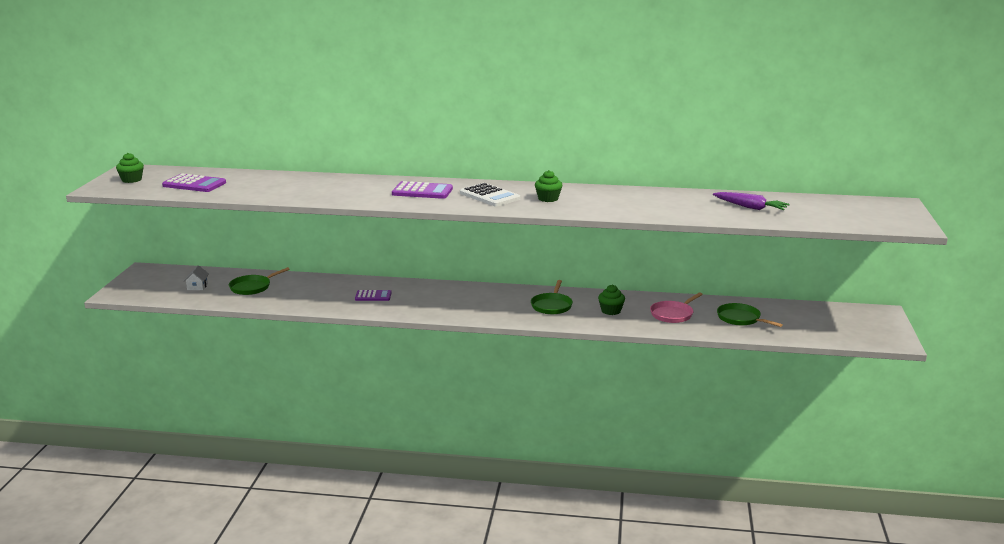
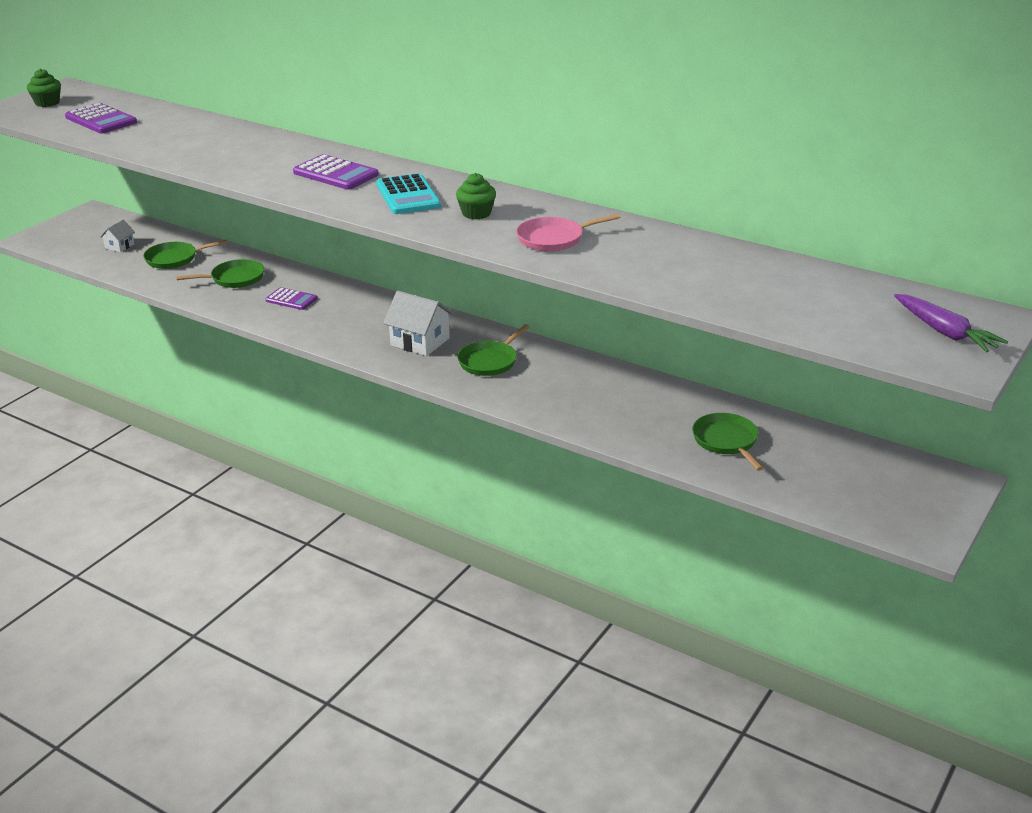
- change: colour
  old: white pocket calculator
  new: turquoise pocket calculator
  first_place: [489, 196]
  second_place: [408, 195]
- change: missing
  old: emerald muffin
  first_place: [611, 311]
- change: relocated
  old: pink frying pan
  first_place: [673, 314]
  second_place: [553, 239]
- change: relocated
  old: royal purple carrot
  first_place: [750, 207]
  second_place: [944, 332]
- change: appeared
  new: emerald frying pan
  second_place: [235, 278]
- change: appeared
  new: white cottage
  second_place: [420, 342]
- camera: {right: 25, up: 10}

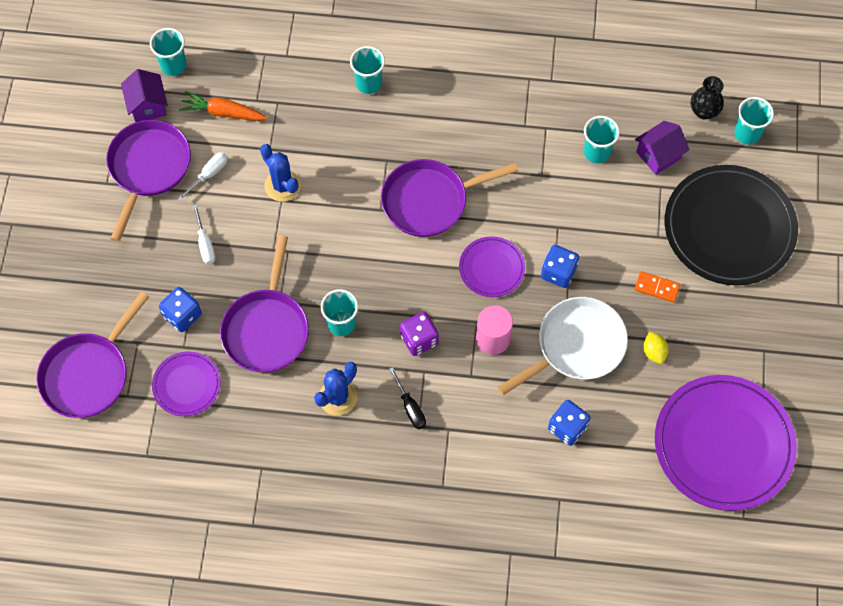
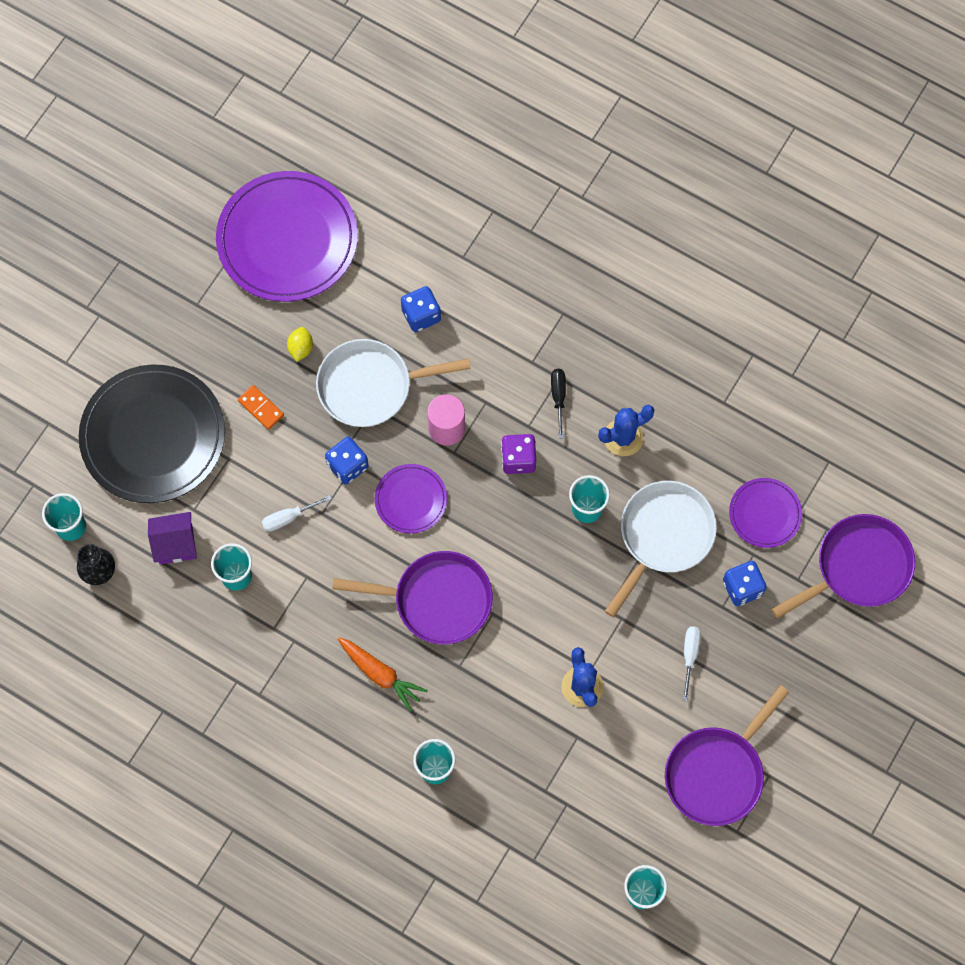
- change: missing
  old: royal purple cottage
  first_place: [148, 105]
- change: relocated
  old: white hand screwdriver
  first_place: [209, 174]
  second_place: [289, 517]
- change: relocated
  old: bright orange carrot
  first_place: [223, 112]
  second_place: [380, 674]
- change: colour
  old: royal purple frying pan
  new: white frying pan
  first_place: [267, 329]
  second_place: [663, 536]
- camera: {right: -155, up: 5}

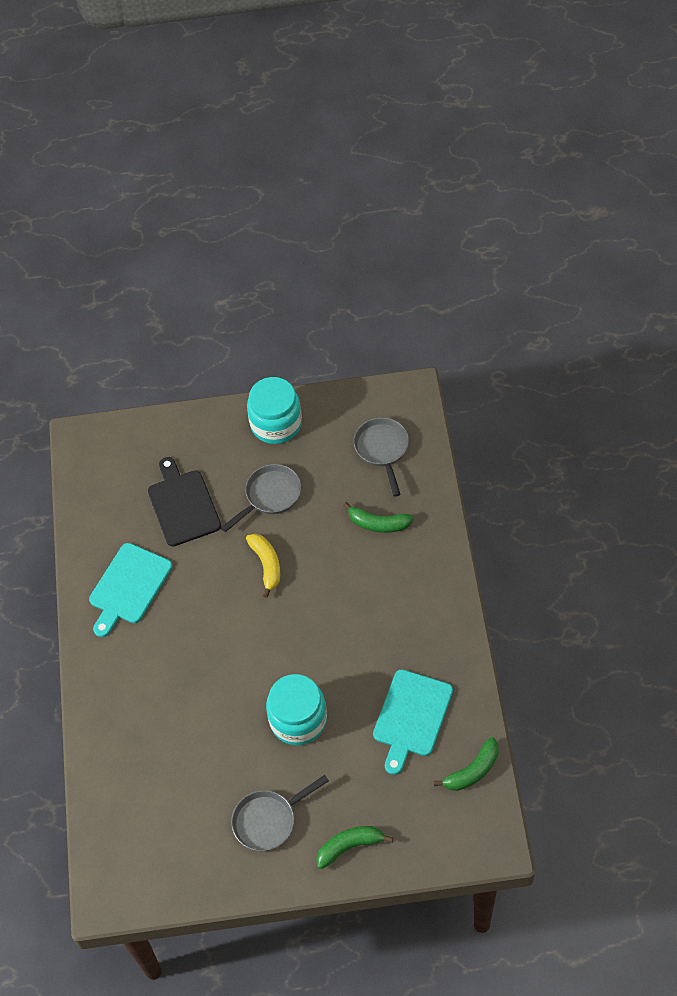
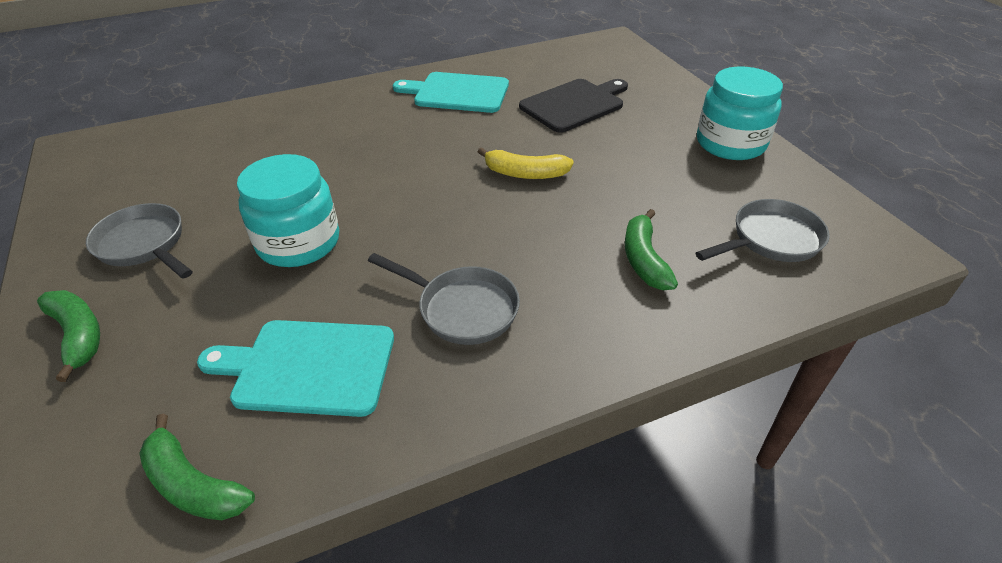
- change: relocated
  old: ash-grey frying pan
  first_place: [270, 496]
  second_place: [462, 309]
- change: spun
  old: bright yellow banana
  first_place: [266, 565]
  second_place: [525, 173]
  degrees: 45
- camera: {right: 70, up: -15}

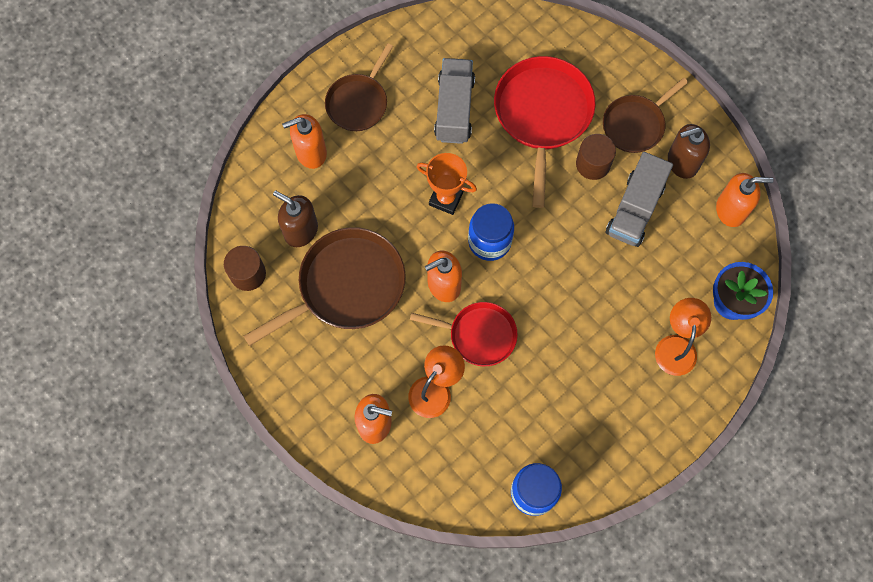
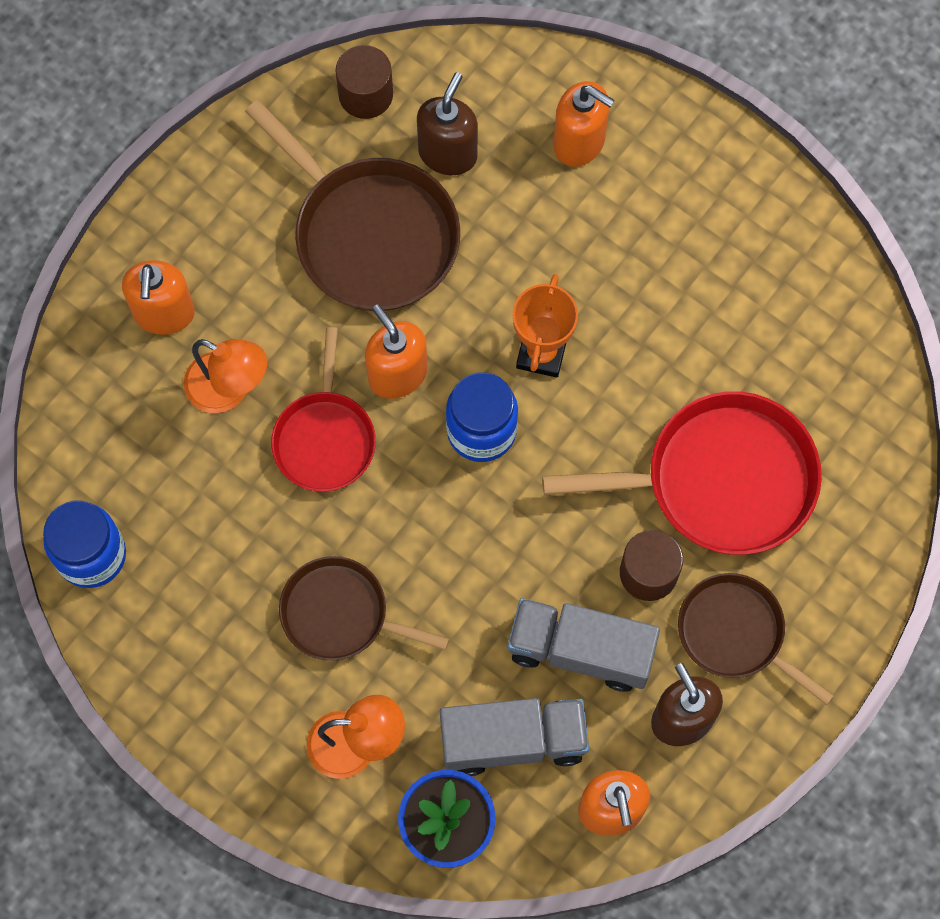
- change: spun
  old: bright orange soap pump
  first_place: [311, 152]
  second_place: [579, 142]
  degrees: 150
- change: relocated
  old: dark brown frying pan
  first_place: [358, 102]
  second_place: [340, 614]
- change: relocated
  old: ash-grey truck
  first_place: [454, 109]
  second_place: [513, 740]
- camera: {right: 80, up: 0}

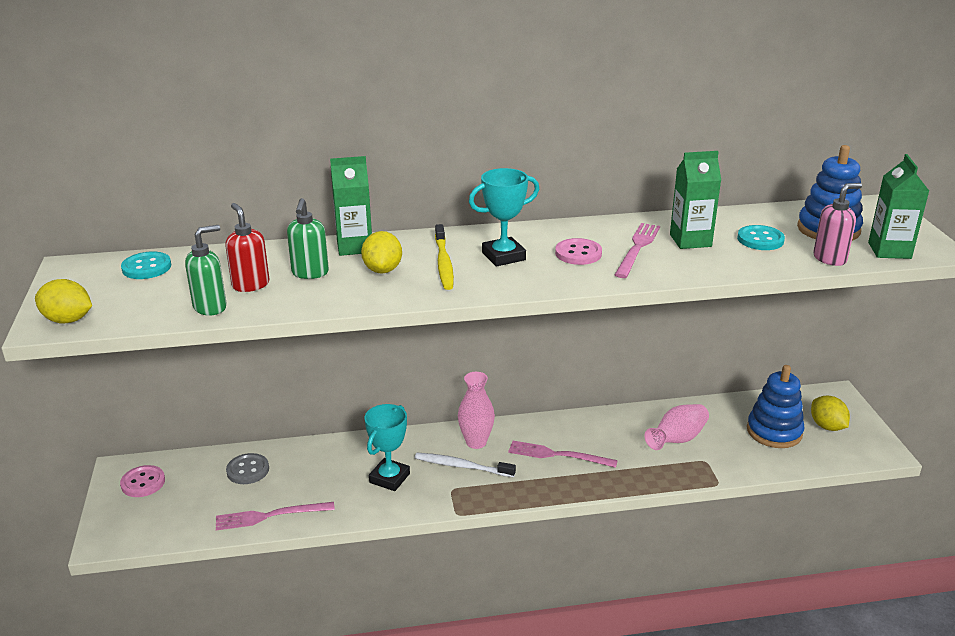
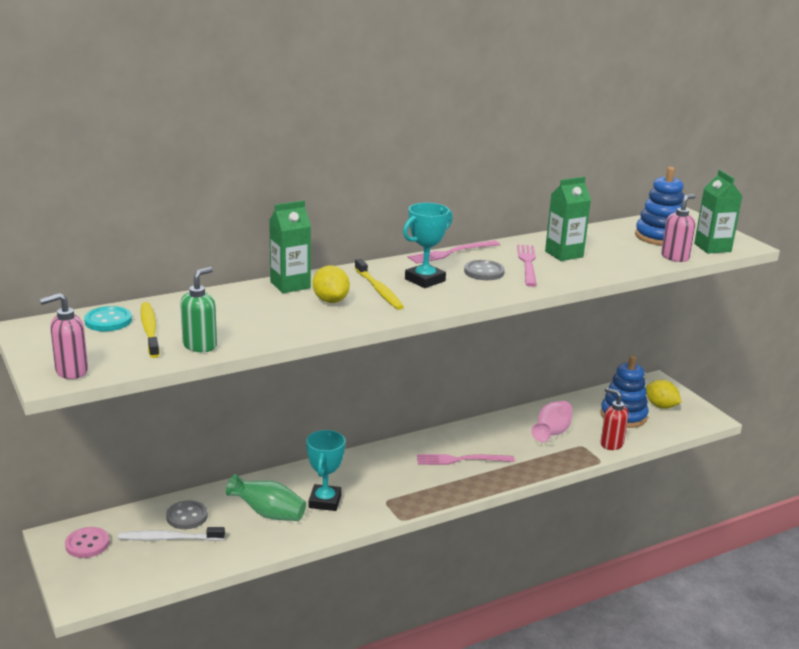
- change: exchanged
  old: bright yellow citrus fruit
  new: pink soap pump
  first_place: [68, 320]
  second_place: [71, 371]
- change: relocated
  old: pink fork
  first_place: [270, 516]
  second_place: [451, 253]
- change: relocated
  old: red soap pump
  first_place: [250, 285]
  second_place: [611, 444]
- change: missing
  old: emerald soap pump
  first_place: [310, 273]
- change: relocated
  old: white dental brush
  first_place: [462, 466]
  second_place: [169, 538]
- change: missing
  old: pink tall vase
  first_place: [476, 442]
- change: colour
  old: pink sewing button
  new: ash-grey sewing button
  first_place: [578, 253]
  second_place: [484, 272]
- change: missing
  old: turquoise sewing button
  first_place: [760, 239]
- change: appeared
  new: bright yellow dental brush
  second_place: [150, 330]
- change: appeared
  new: emerald tall vase
  second_place: [268, 514]
- camera: {right: -20, up: -5}

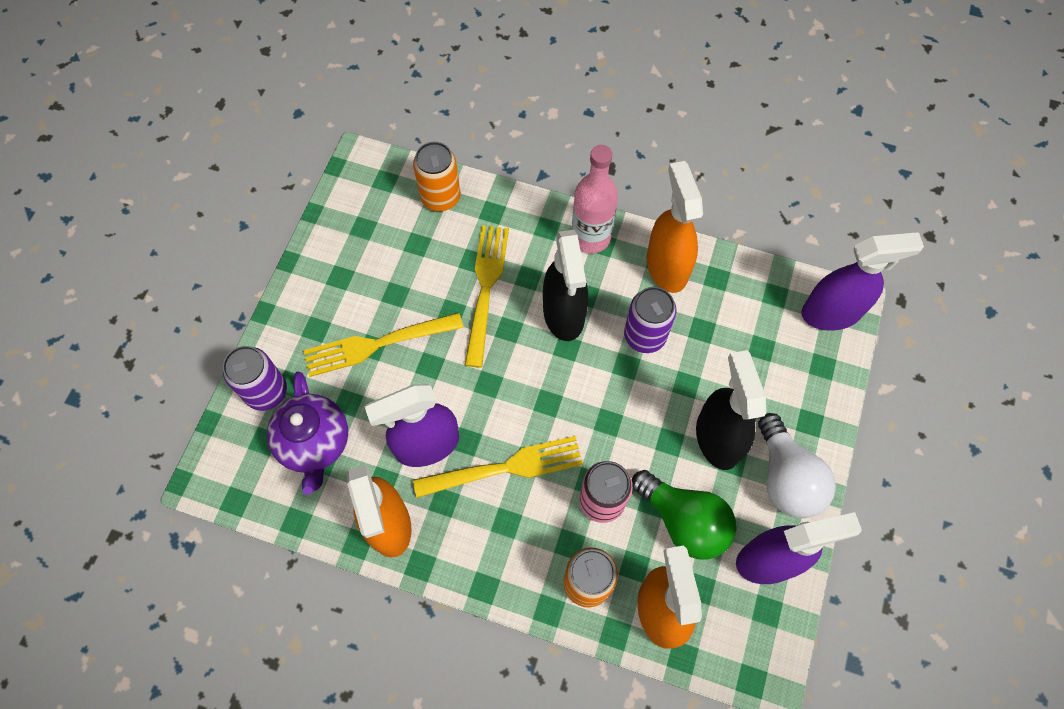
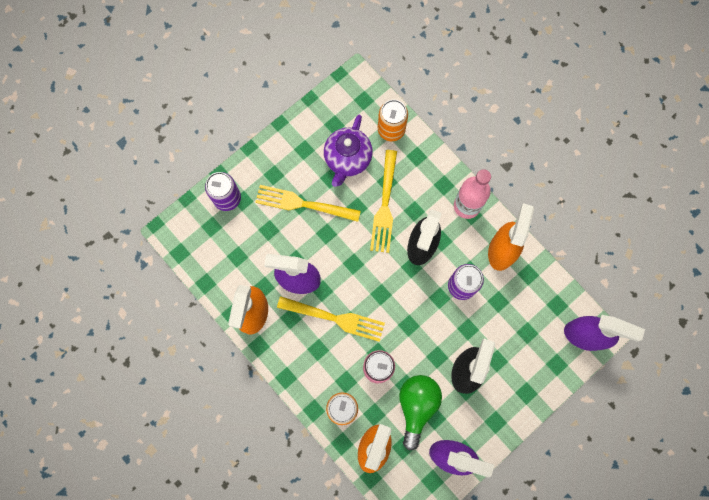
- change: relocated
  old: royal purple china teapot
  first_place: [315, 443]
  second_place: [347, 159]
- change: spun
  old: bright yellow fork
  first_place: [486, 289]
  second_place: [384, 204]
  degrees: 150
- change: spun
  old: emerald lightbulb
  first_place: [684, 521]
  second_place: [417, 406]
  degrees: -150
- change: missing
  old: white lightbulb
  first_place: [786, 478]
- camera: {right: 30, up: 10}

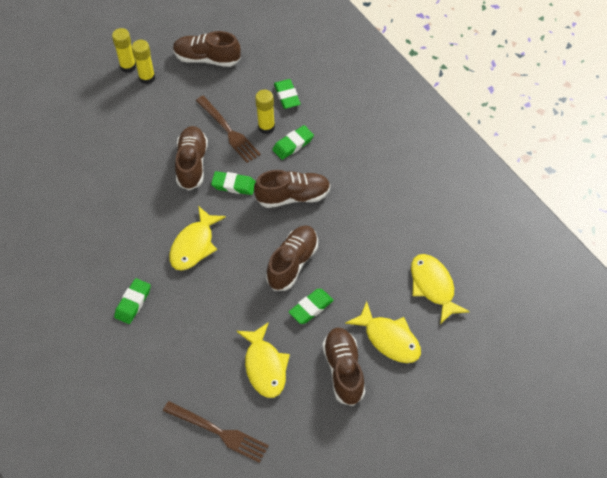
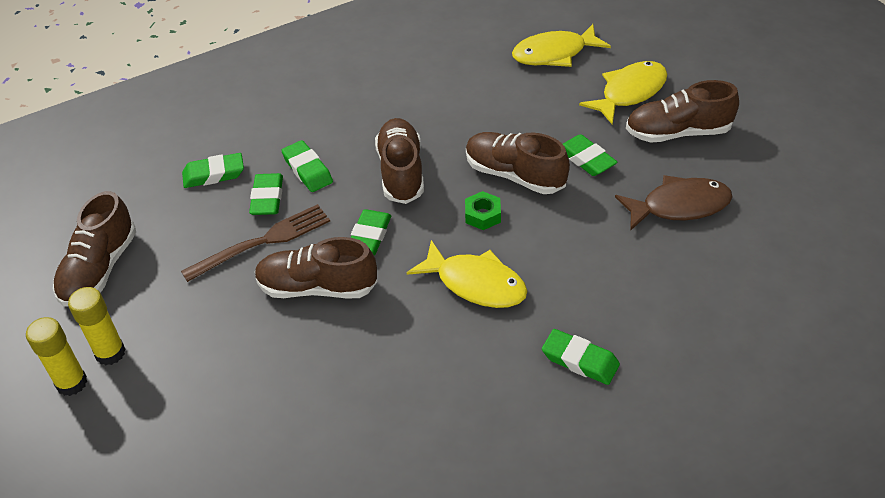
- change: missing
  old: dark brown fork
  first_place: [219, 432]
- change: colour
  old: bright yellow fish figure
  new: dark brown fish figure
  first_place: [265, 366]
  second_place: [679, 206]
- change: exchanged
  old: bright yellow glue
  new: emerald gum eraser
  first_place: [266, 127]
  second_place: [267, 198]
- change: appeared
  new: emerald nut
  second_place: [482, 215]
- camera: {right: -85, up: -10}

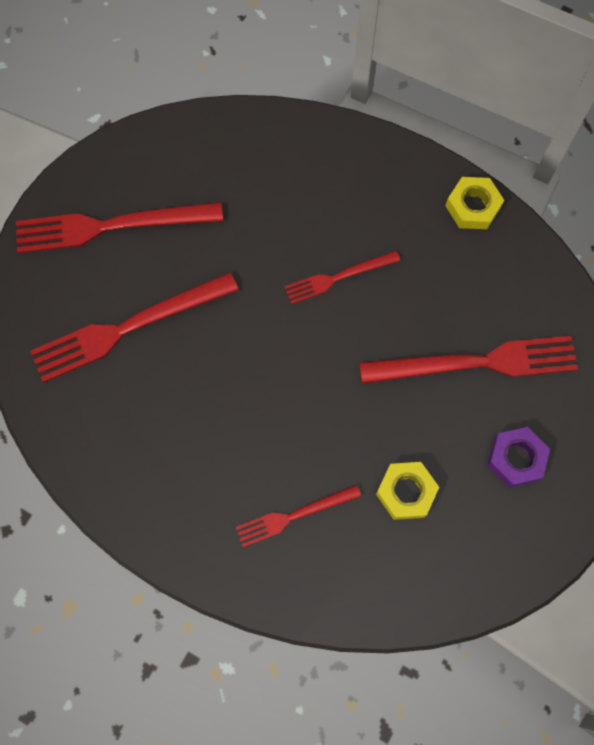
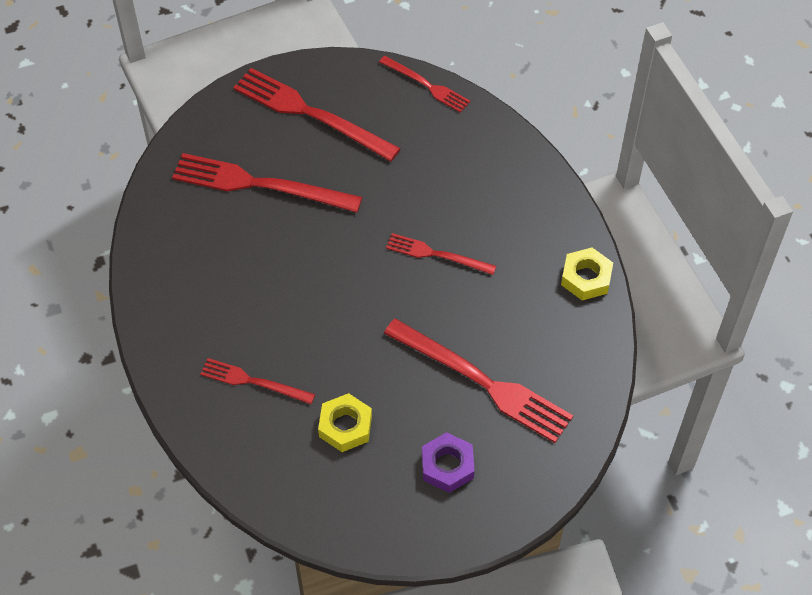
- change: appeared
  new: red fork
  second_place: [427, 85]
- camera: {right: 40, up: -15}

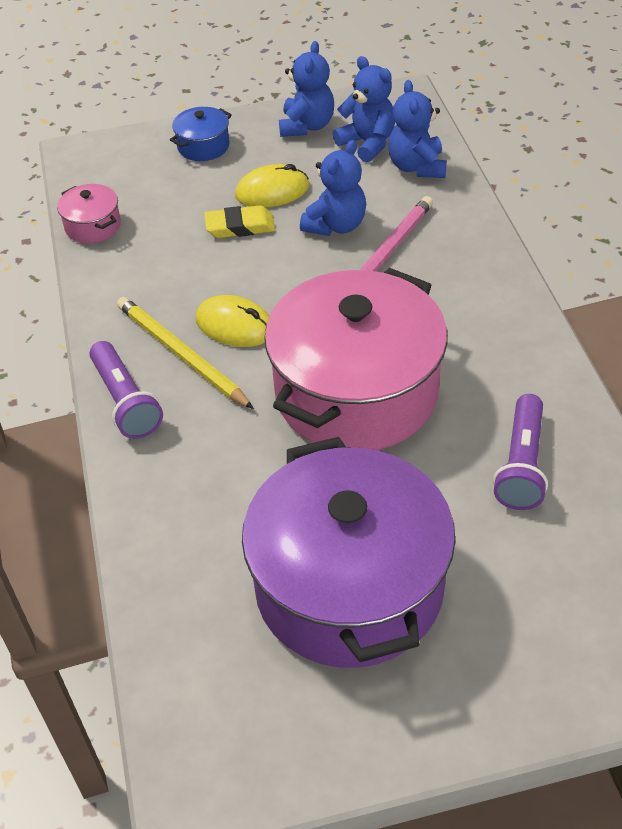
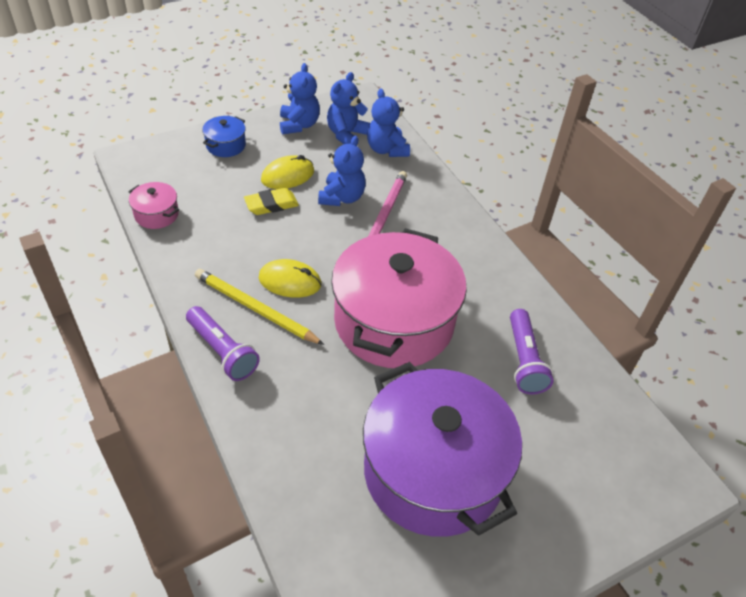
- change: spun
  old: blue teddy bear
  first_place: [367, 143]
  second_place: [346, 135]
  degrees: -90
- camera: {right: -20, up: 0}

